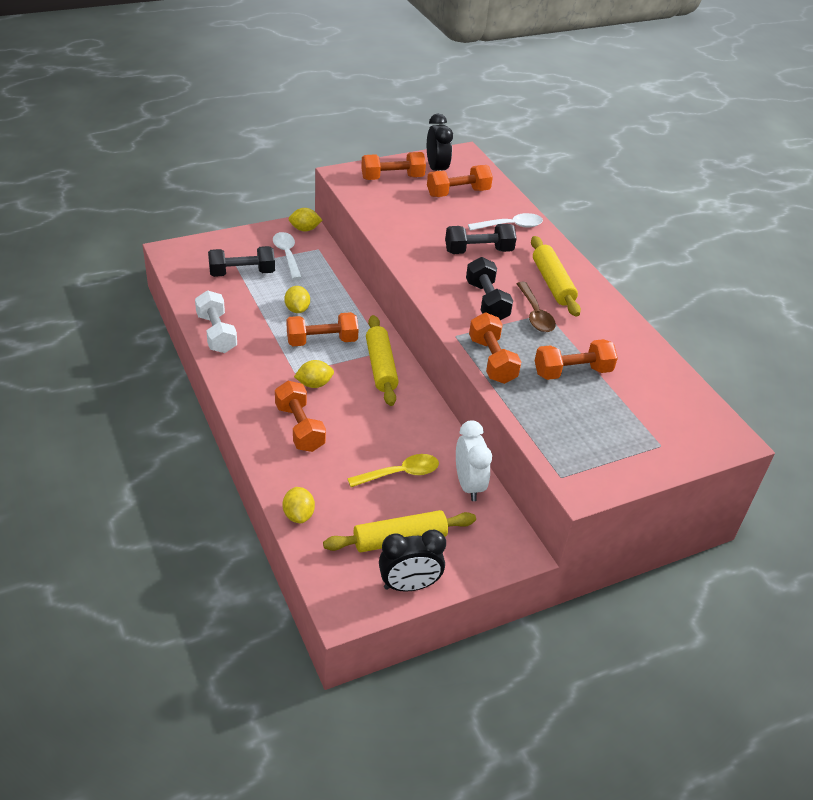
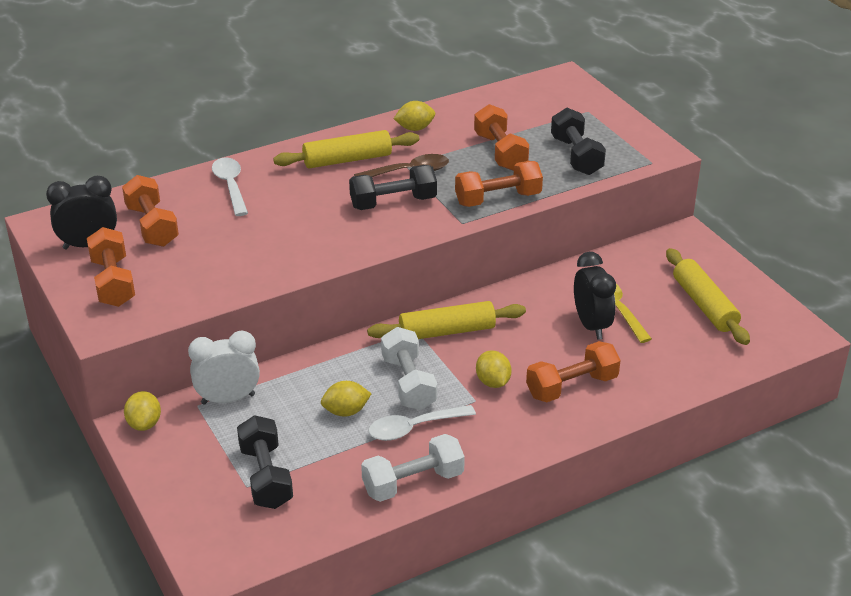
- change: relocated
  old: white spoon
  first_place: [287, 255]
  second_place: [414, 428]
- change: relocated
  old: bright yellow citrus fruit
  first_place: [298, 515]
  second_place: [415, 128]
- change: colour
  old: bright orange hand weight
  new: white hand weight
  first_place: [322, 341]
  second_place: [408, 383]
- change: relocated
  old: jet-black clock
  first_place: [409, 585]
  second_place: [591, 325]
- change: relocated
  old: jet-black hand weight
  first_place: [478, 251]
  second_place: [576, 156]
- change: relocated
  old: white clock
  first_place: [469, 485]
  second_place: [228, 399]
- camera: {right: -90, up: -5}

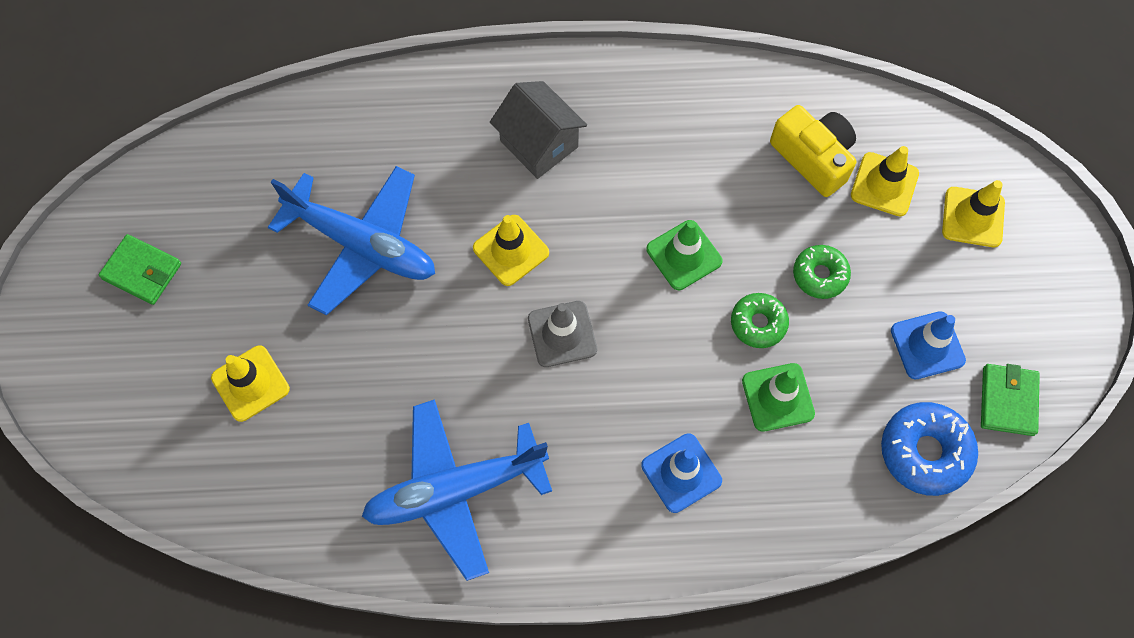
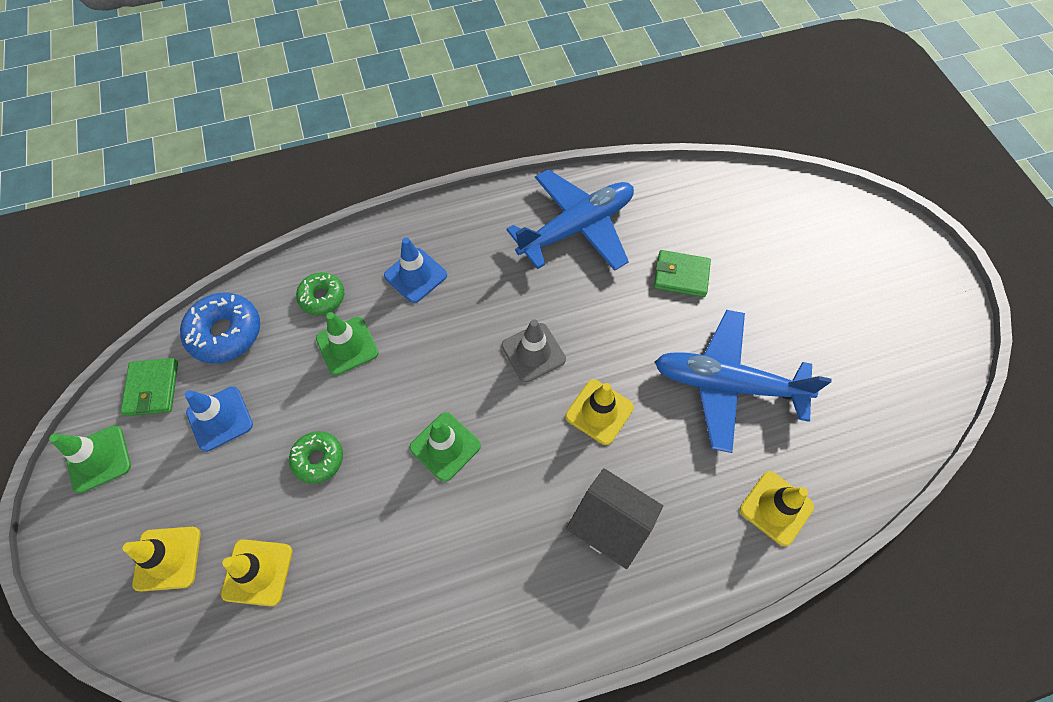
- change: relocated
  old: emerald card wallet
  first_place: [142, 271]
  second_place: [681, 275]
- change: relocated
  old: bright yellow road cone
  first_place: [250, 383]
  second_place: [776, 508]
- change: relocated
  old: emerald doughnut
  first_place: [758, 323]
  second_place: [322, 297]
- change: missing
  old: bright yellow camera
  first_place: [813, 158]
- change: appeared
  new: emerald road cone
  second_place: [98, 459]
- camera: {right: 165, up: -5}

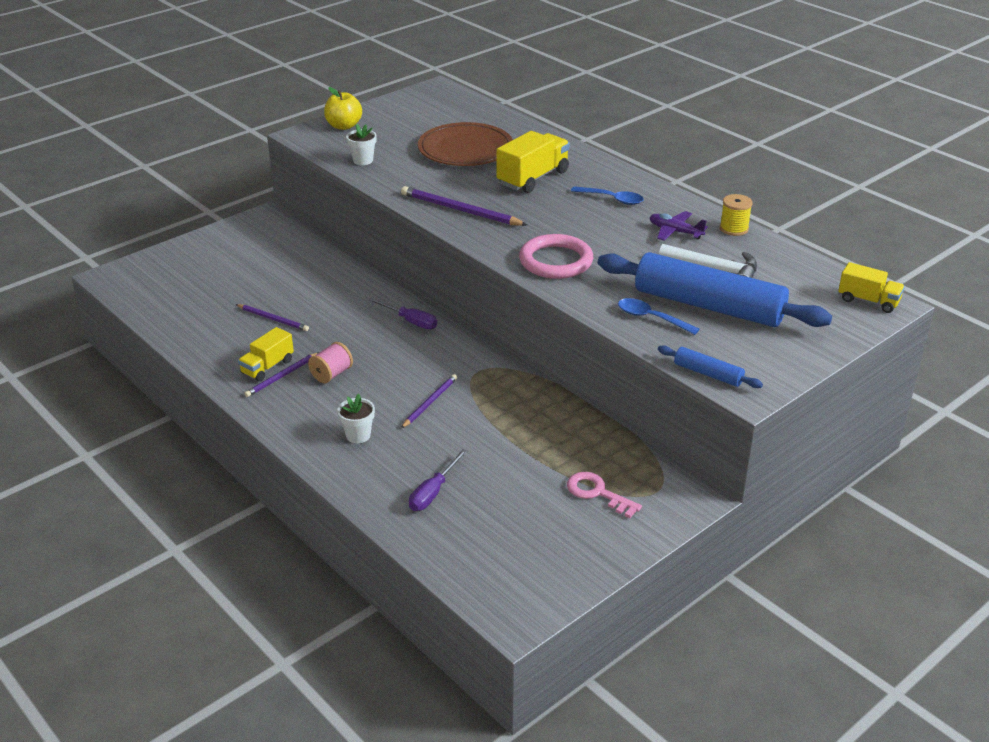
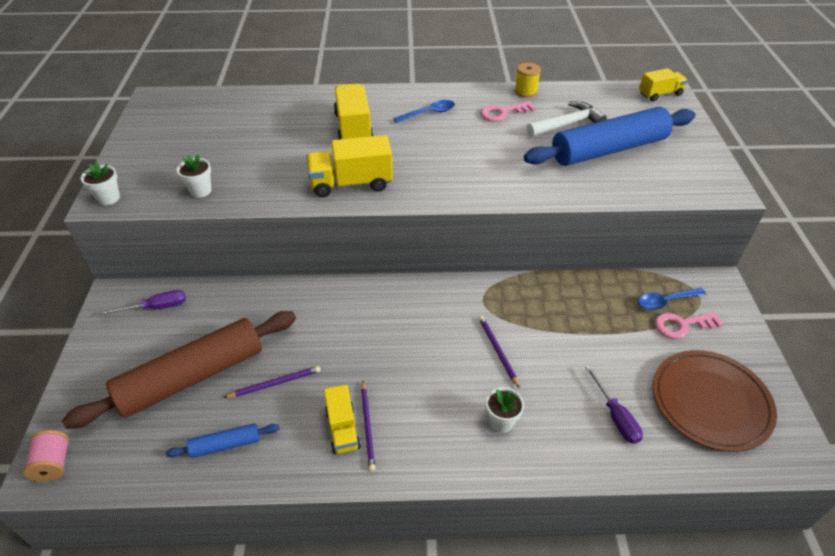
- change: relocated
  old: pink spool
  first_place: [331, 374]
  second_place: [54, 463]
- change: missing
  old: bright yellow apple fruit
  first_place: [344, 126]
- change: relocated
  old: royal purple hand screwdriver
  first_place: [410, 321]
  second_place: [156, 307]
- change: exchanged
  old: royal purple wooden pencil
  new: bright yellow truck
  first_place: [460, 210]
  second_place: [351, 183]
- change: relocated
  old: dark brown flat dish
  first_place: [465, 149]
  second_place: [710, 402]
- change: missing
  old: pink torus
  first_place: [556, 261]
- change: relocated
  old: blue spoon
  first_place: [651, 318]
  second_place: [665, 301]
- change: exchanged
  old: royal purple plane
  new: pink door key
  first_place: [675, 232]
  second_place: [502, 113]
- change: relocated
  old: blue rolling pin
  first_place: [708, 374]
  second_place: [225, 445]
- change: appeared
  new: dark brown rolling pin
  second_place: [192, 377]
- change: appeared
  new: white flower pot
  second_place: [108, 198]
- camera: {right: -50, up: 10}

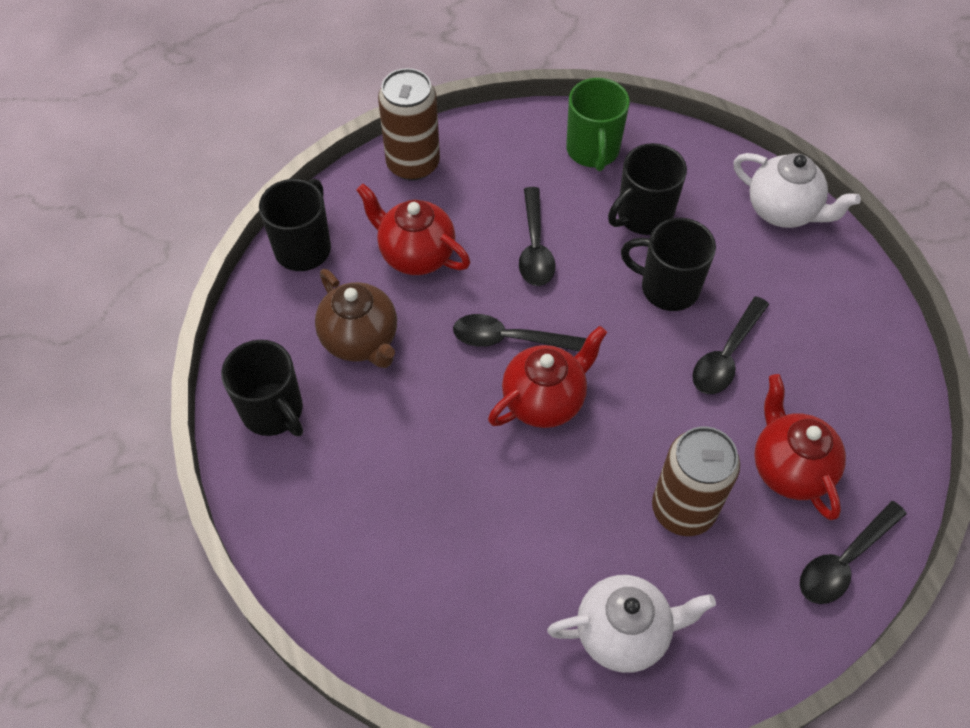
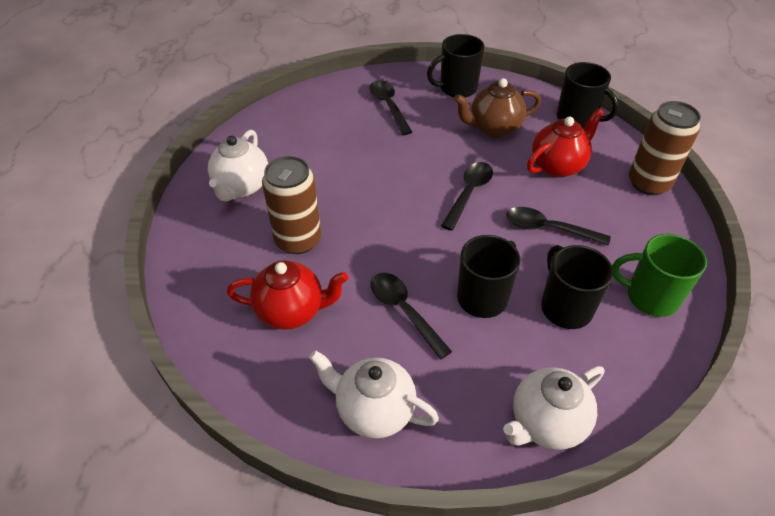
- change: missing
  old: red china teapot
  first_place: [544, 400]
- change: relocated
  old: jet-black spoon
  first_place: [844, 561]
  second_place: [388, 106]
- change: appeared
  new: white china teapot
  second_place: [374, 410]
- camera: {right: 110, up: -10}

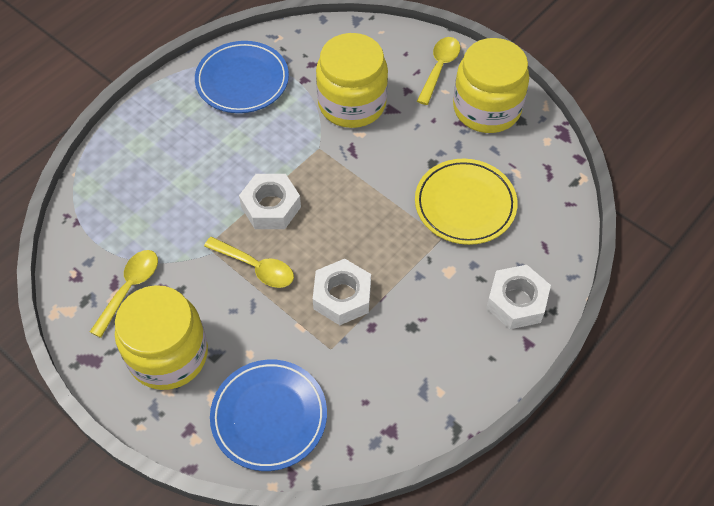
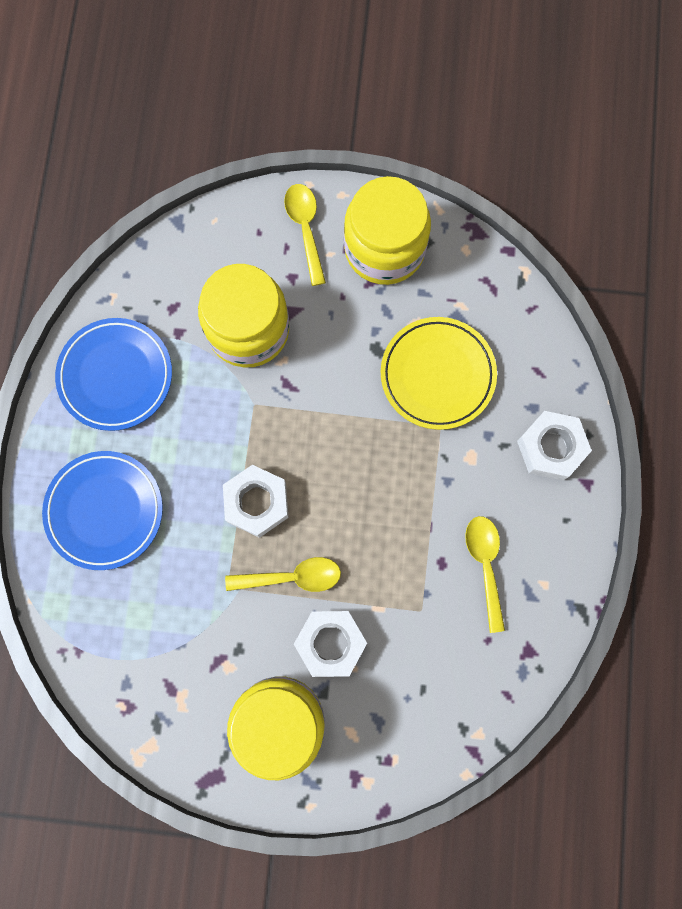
- change: relocated
  old: bright yellow spoon
  first_place: [130, 289]
  second_place: [485, 565]
- change: relocated
  old: blue flat dish
  first_place: [269, 416]
  second_place: [105, 511]
- change: relocated
  old: white nut
  first_place: [342, 297]
  second_place: [330, 643]
- camera: {right: -35, up: 20}

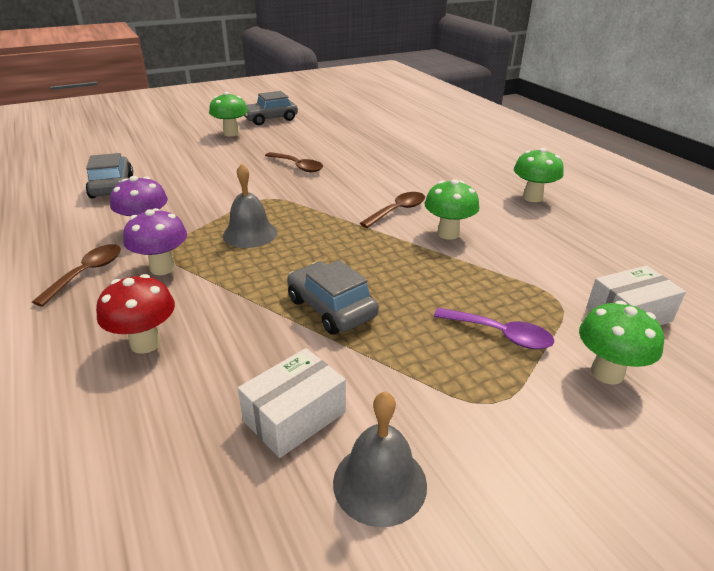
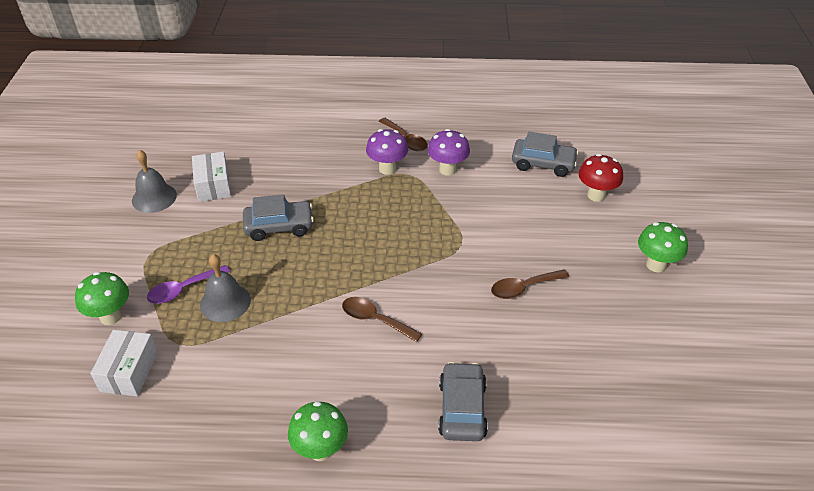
- change: relocated
  old: red mushroom
  first_place: [146, 343]
  second_place: [596, 195]
- change: relocated
  old: ash-grey hand bell
  first_place: [250, 234]
  second_place: [225, 302]
- change: relocated
  old: ash-grey car
  first_place: [270, 119]
  second_place: [462, 409]
- change: spun
  old: dark brown spoon
  first_place: [397, 211]
  second_place: [375, 320]
  degrees: 135
- change: missing
  old: emerald mushroom
  first_place: [448, 233]
- camera: {right: 120, up: 10}

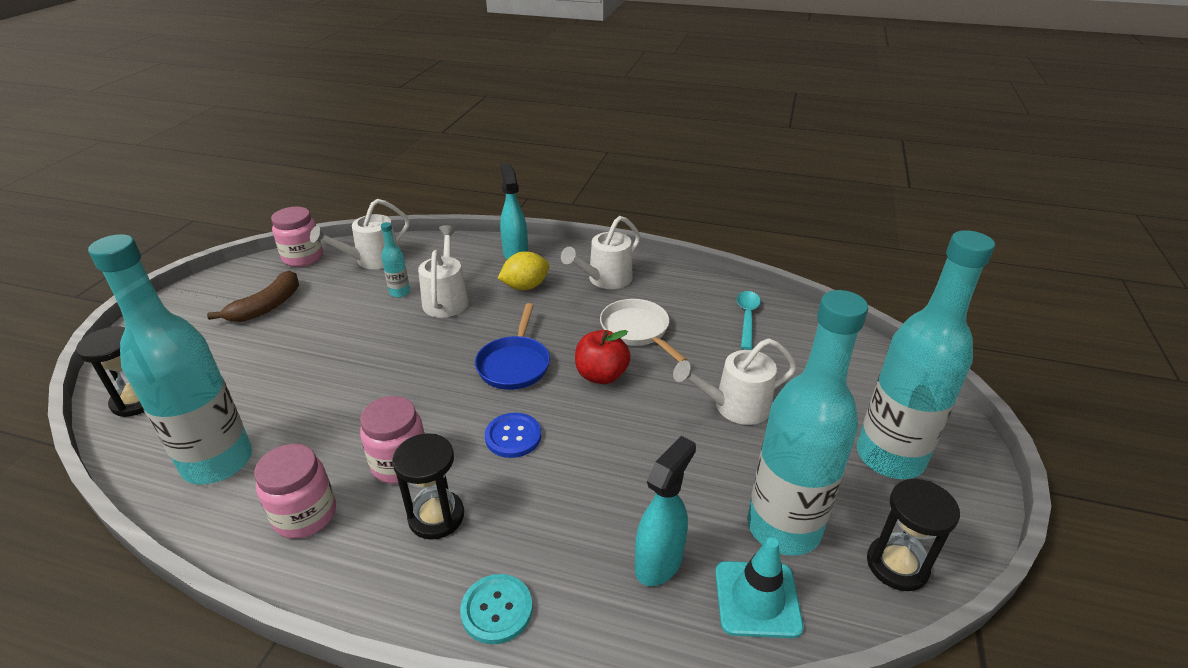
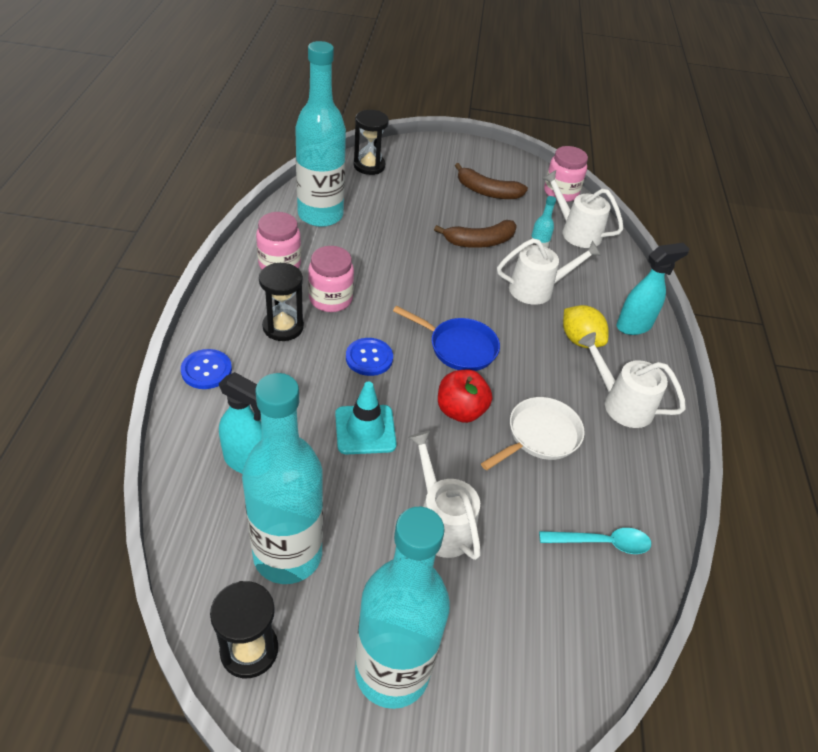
- change: colour
  old: turquoise sewing button
  new: blue sewing button
  first_place: [497, 610]
  second_place: [206, 370]
- change: spun
  old: blue frying pan
  first_place: [514, 364]
  second_place: [459, 347]
  degrees: -150
- change: relocated
  old: turquoise road cone
  first_place: [757, 599]
  second_place: [365, 430]
- change: appeared
  new: dark brown banana
  second_place: [480, 242]
- camera: {right: 75, up: 10}

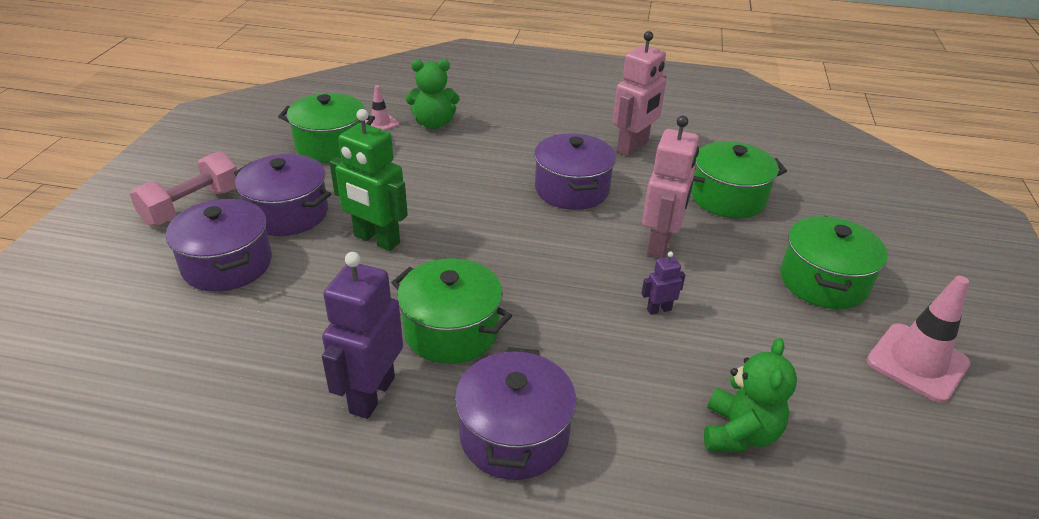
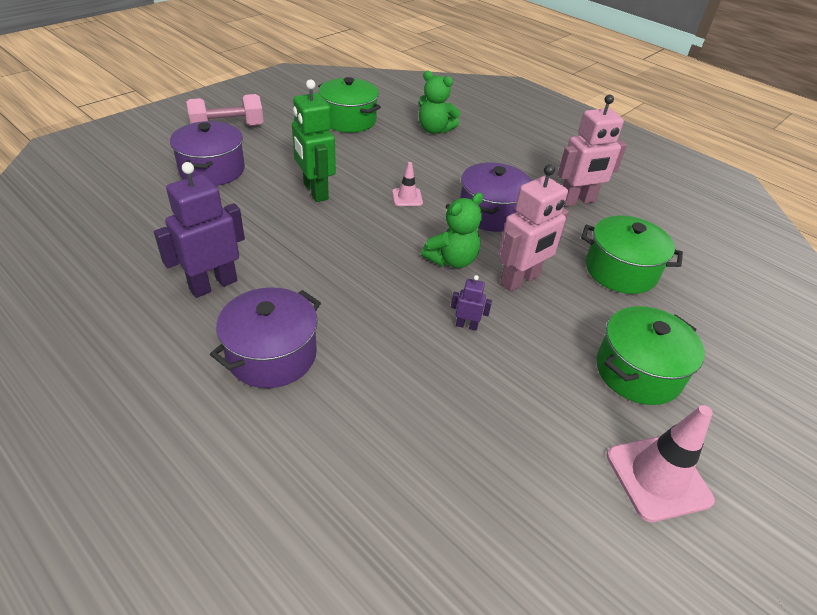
- change: missing
  old: royal purple pot
  first_place: [288, 213]
- change: relocated
  old: pink road cone
  first_place: [380, 123]
  second_place: [407, 197]
- change: missing
  old: emerald pot
  first_place: [451, 330]
- change: relocated
  old: emerald teddy bear
  first_place: [739, 433]
  second_place: [452, 260]
- camera: {right: 30, up: 5}

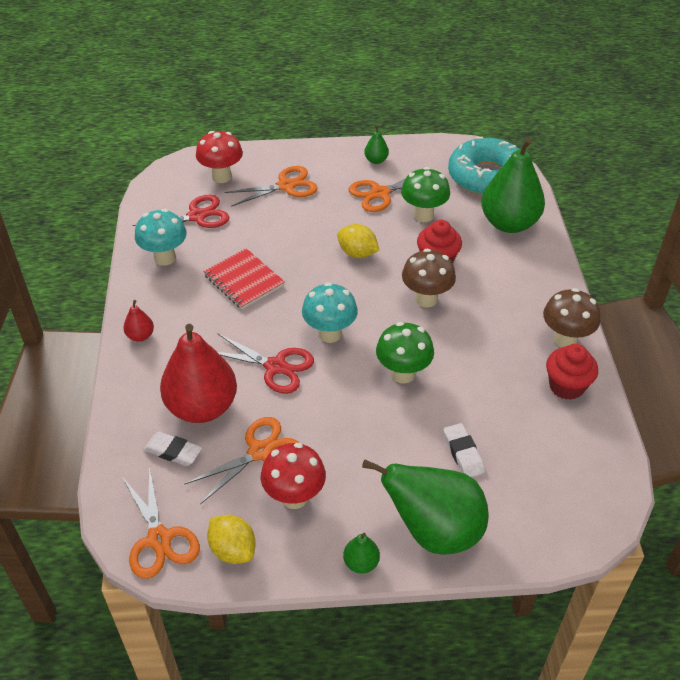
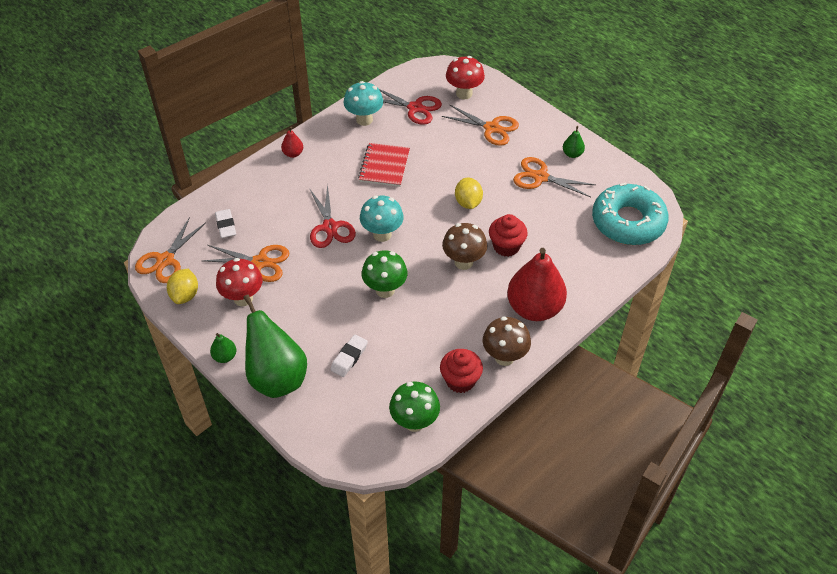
- change: relocated
  old: red pear fruit
  first_place: [202, 407]
  second_place: [534, 308]
- change: relocated
  old: emerald mushroom
  first_place: [423, 215]
  second_place: [414, 422]
- change: missing
  old: emerald pear fruit
  first_place: [509, 223]
- camera: {right: 50, up: 5}

